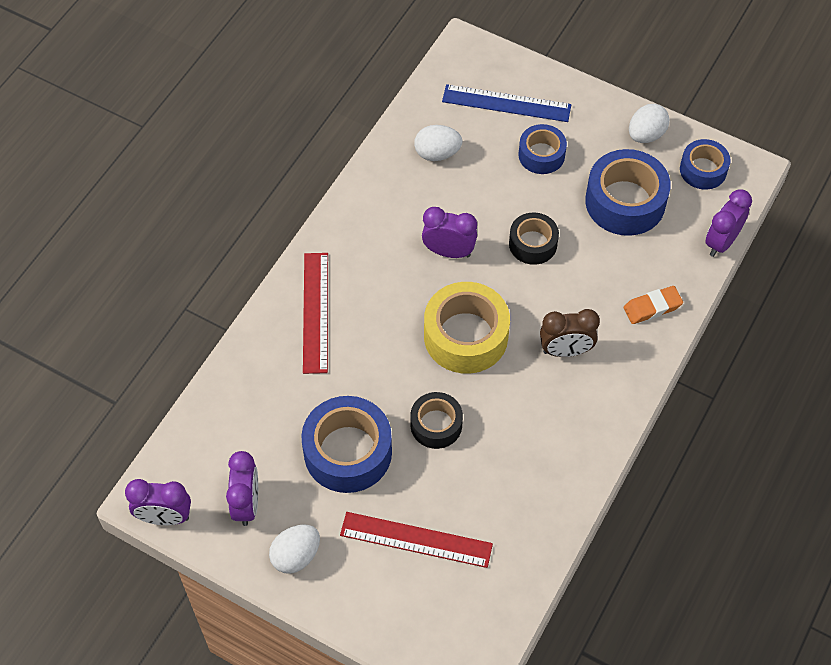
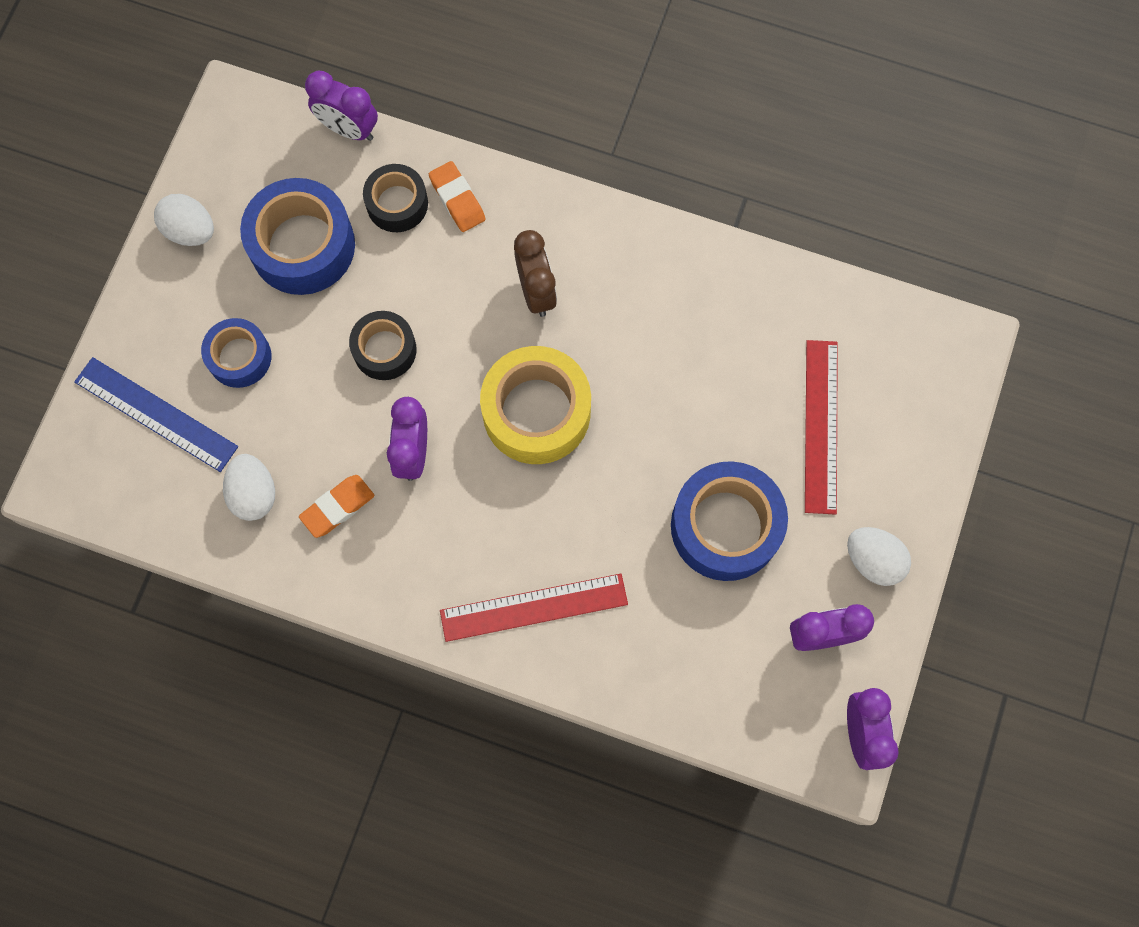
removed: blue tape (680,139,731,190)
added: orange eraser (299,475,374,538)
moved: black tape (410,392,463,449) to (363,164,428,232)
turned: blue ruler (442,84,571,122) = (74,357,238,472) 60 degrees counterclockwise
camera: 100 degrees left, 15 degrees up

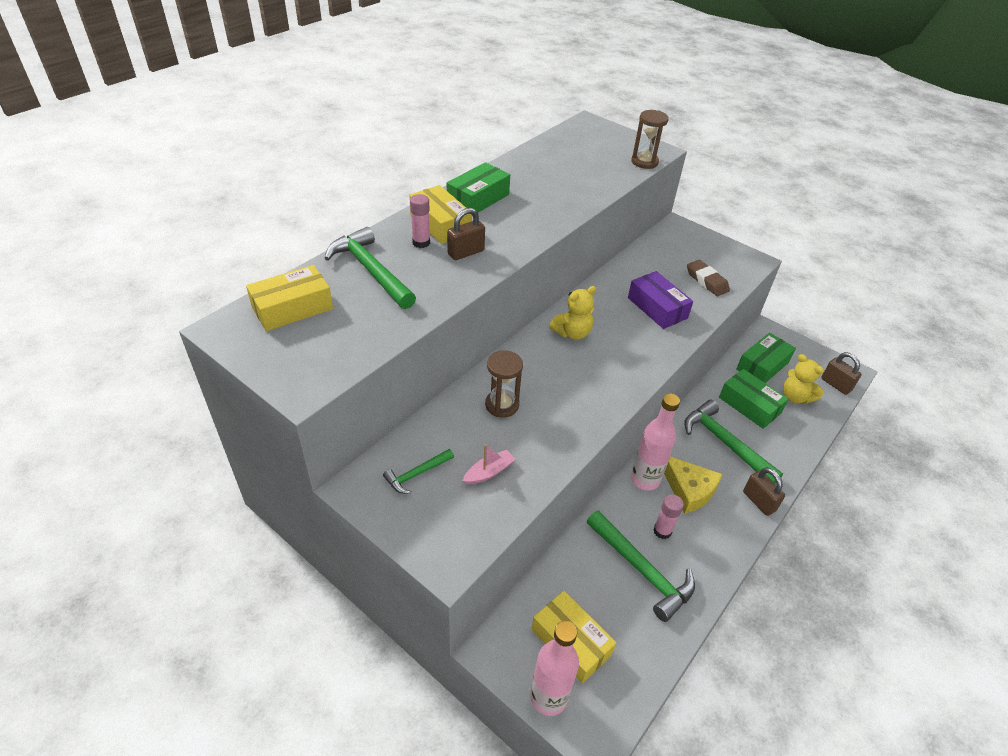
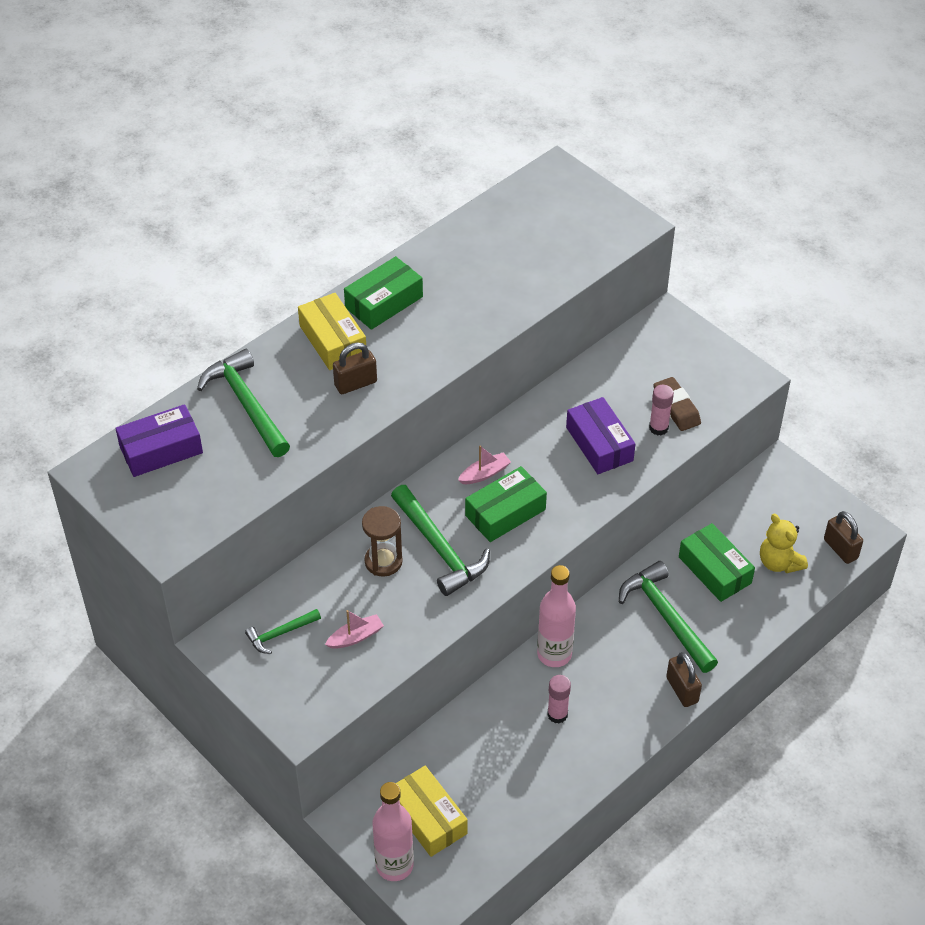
removed: brown hourglass (631,110,669,169); yellow cheese (664,457,722,514)
moved: pink glue stick (410,194,430,248) to (649,385,674,436); green hammer (587,510,695,622) to (391,485,490,596); green box (736,333,796,383) to (465,466,547,542)
replaced: yellow teddy bear (549,286,596,340) to pink boat (458,445,511,484)
recoloured: yellow box (246,265,333,331) to purple box (115,404,203,477)
camera: 10 degrees right, 5 degrees up

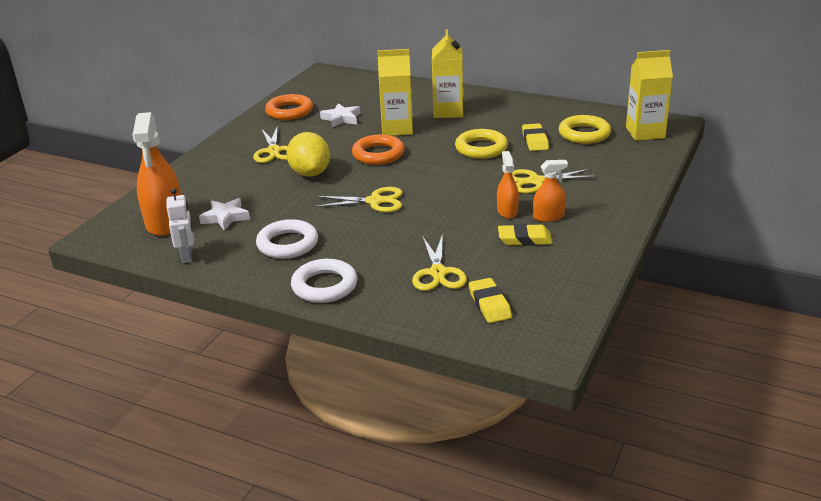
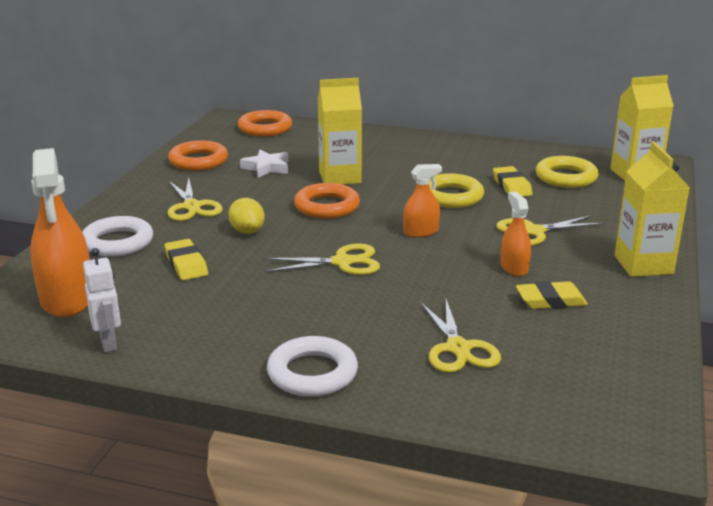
removed: white star (199,198,250,231)
added: orange ring (238,110,292,137)
moved: white ring (256,219,318,259) to (82,216,153,257); yellow carton (432,29,463,118) to (615,142,690,277); yellow eraser (469,278,512,323) to (164,239,208,280); orange spray bottle (533,160,568,222) to (403,164,442,237)
resized: yellow lemon (286,132,330,177) = (228,198,265,234) x0.64
camera: 10 degrees left, 5 degrees down

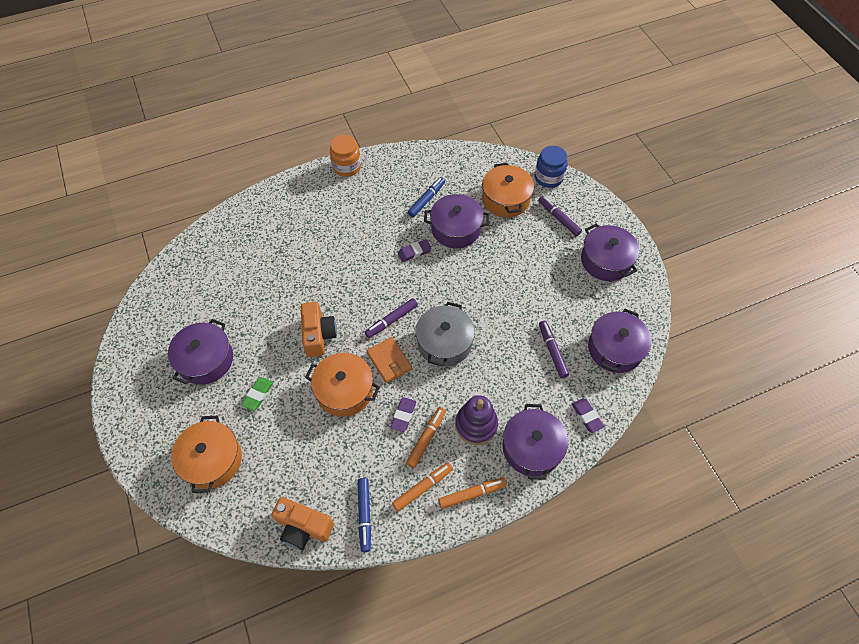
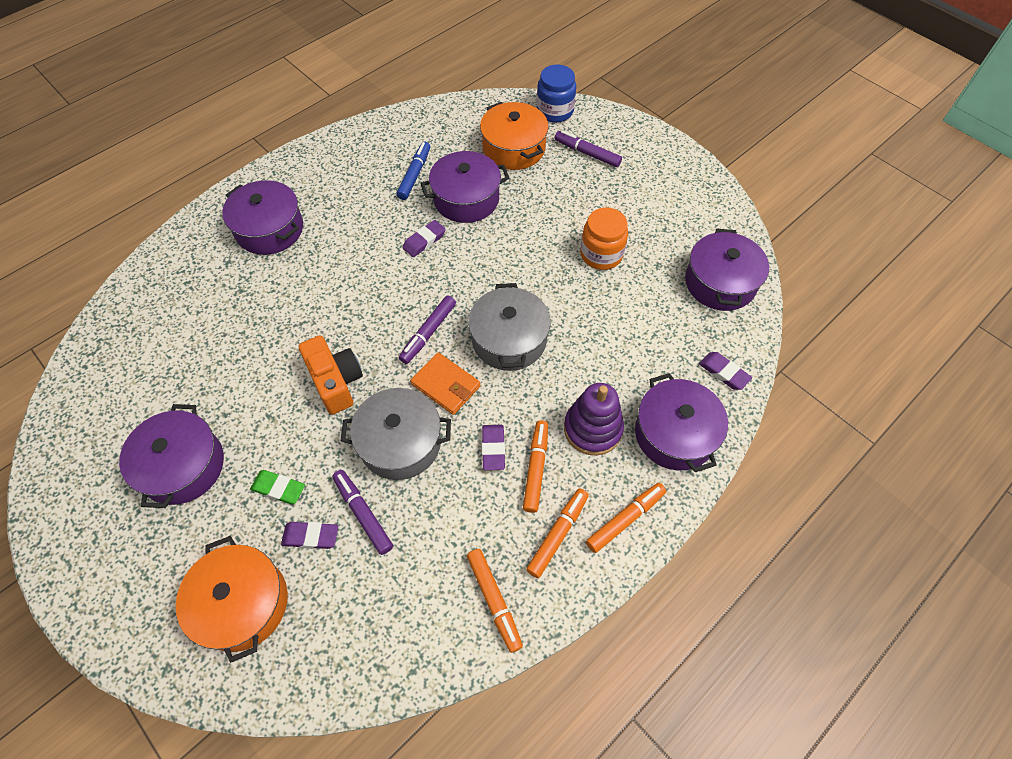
removed: orange camera (271,497,334,550)
added: purple eraser (281,522,338,549)
moved: orange jar (330,135,361,177) to (580,207,628,270); purple marker (539,321,569,378) to (333,470,393,555); purple pot (581,223,639,281) to (222,180,303,255)
recoloured: orange pot (305,353,380,417) to grey pot (341,388,451,480); blue marker (357,478,371,552) to orange marker (467,549,523,653)
turned: green eraser (241,377,273,411) = (250,470,305,504) 75 degrees counterclockwise
camera: 20 degrees left, 0 degrees up

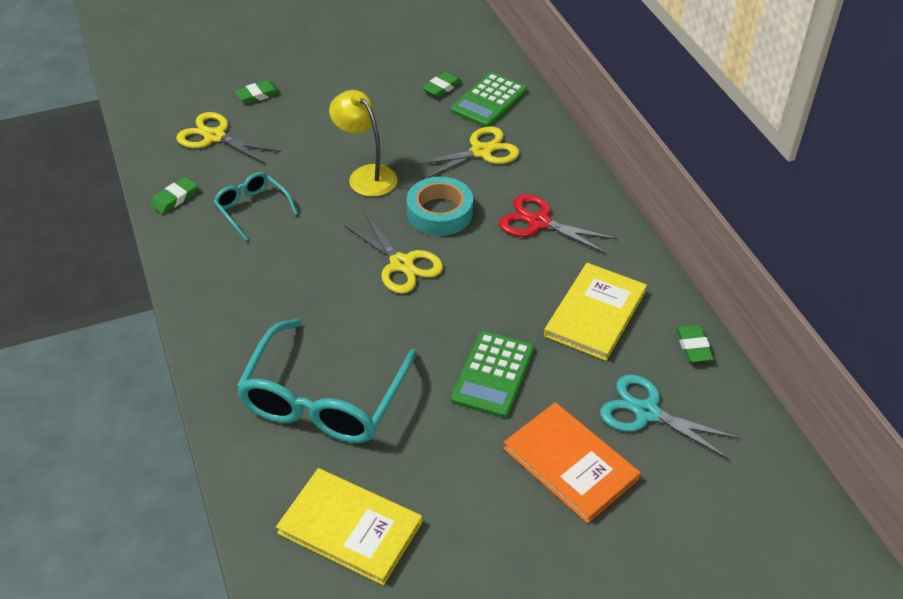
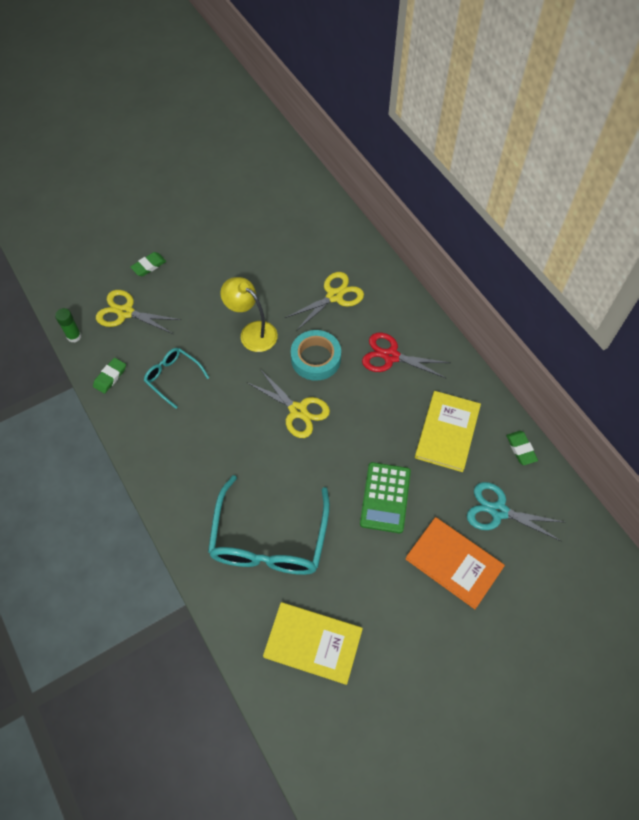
removed: green eraser (422,72,462,98); green calculator (450,72,527,127)
added: green glue stick (55,308,81,342)
camera: 10 degrees left, 15 degrees up

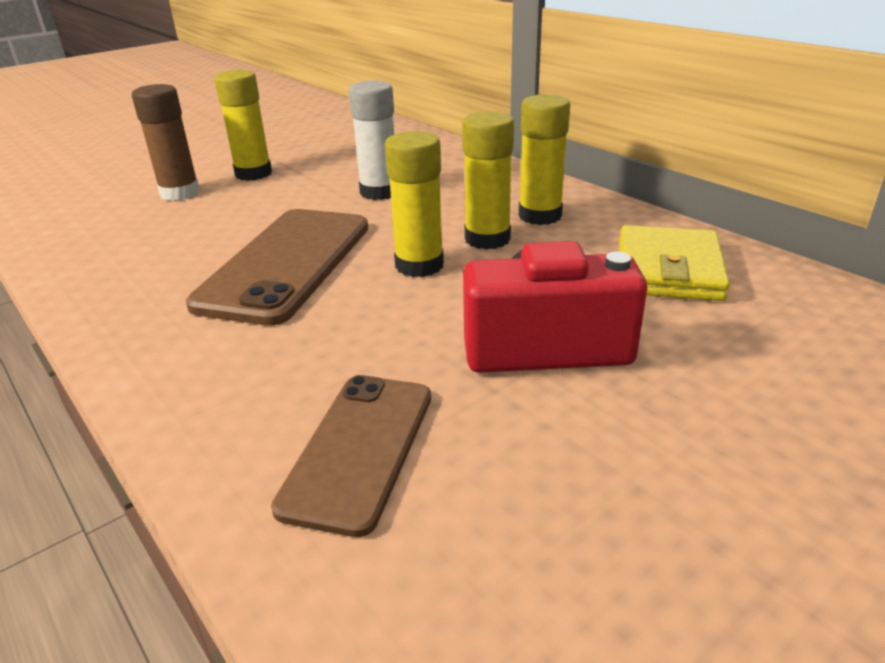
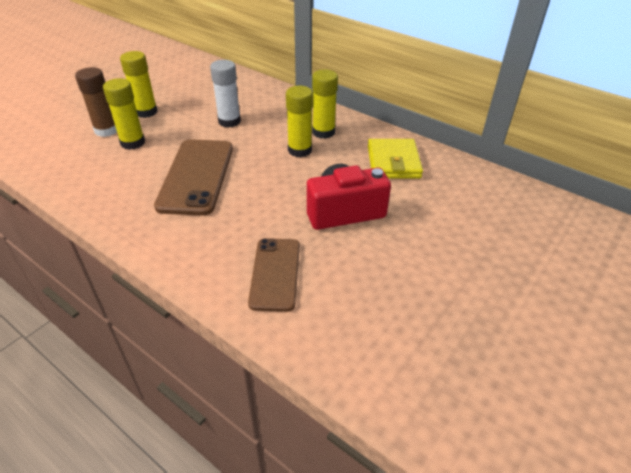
moved: yellow glue stick (385,131,444,277) to (103,78,145,150)
camera: 15 degrees left, 10 degrees up

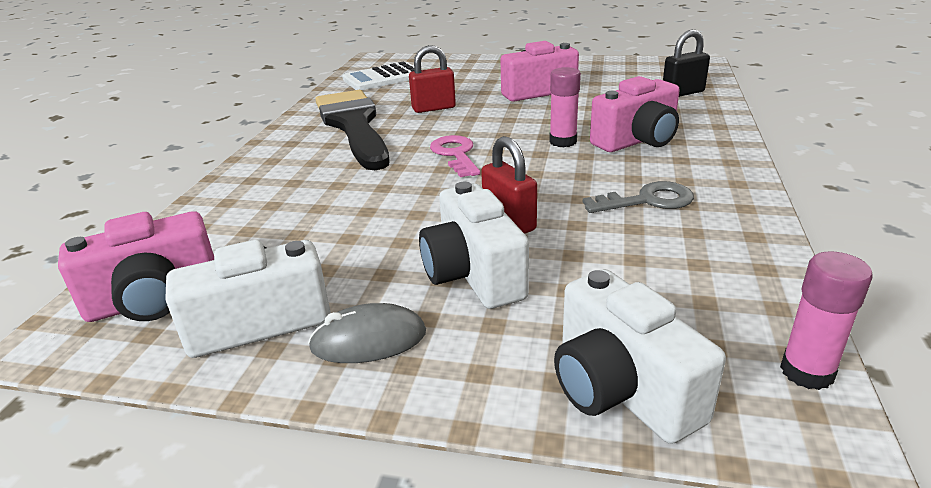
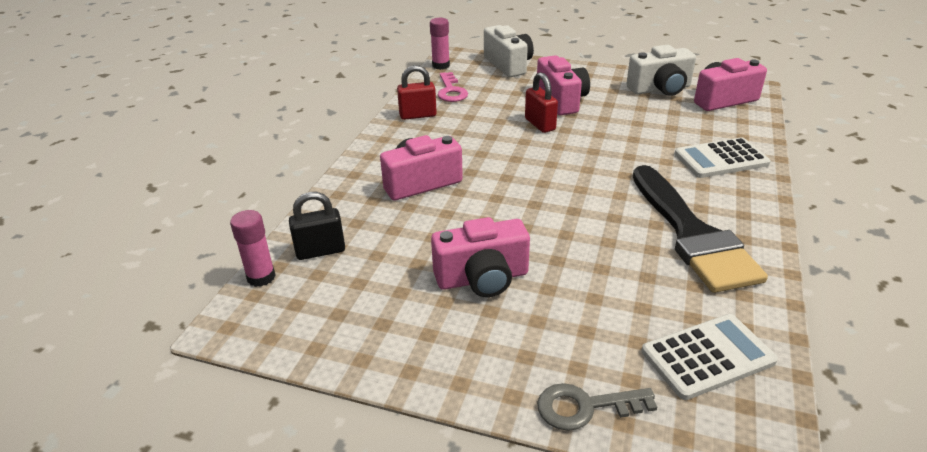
removed: grey mouse (308,303,426,363)
added: white calculator (674,137,771,178)
moved: red padlock (409,45,456,113) to (397,65,437,120); pink key (430,135,480,177) to (438,72,468,102); pink glue stick (549,67,581,147) to (230,210,276,287); grey key (583,181,694,213) to (537,383,657,431)
recoloured: white camera (419,182,529,309) to pink camera (537,56,590,115)
camera: 175 degrees left, 5 degrees up

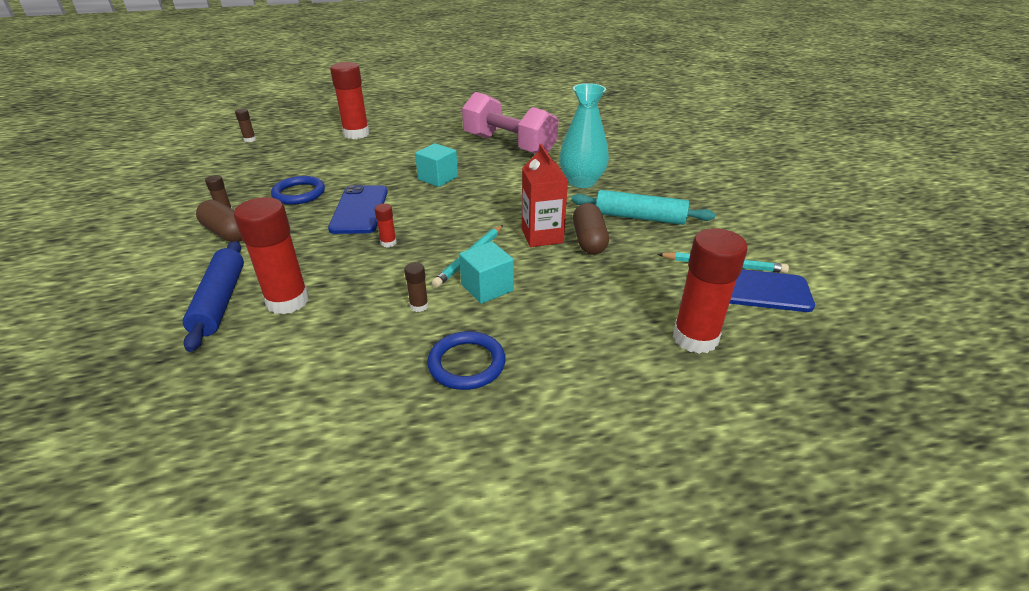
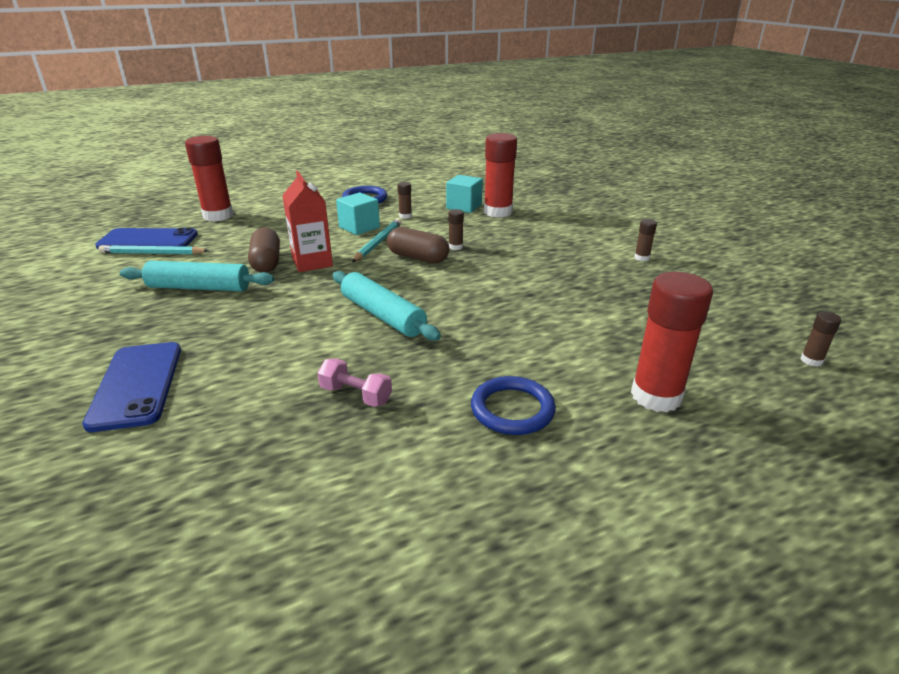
removed: blue rolling pin (183,241,244,352); turquoise vase (559,83,609,188)
added: turquoise rolling pin (333,271,441,341)
moved: brown capsule (196,200,243,242) to (387,227,449,263); blue ring (271,176,325,205) to (471,376,556,435); blue phone (328,185,388,234) to (82,342,181,432); turquoise cube (415,143,458,187) to (446,175,483,213)
recoloured: red glue stick (375,203,397,247) to brown glue stick (449,209,464,250)
resized: pink dumbbell (462,92,558,154) = (317,359,392,407) x0.41
camera: 170 degrees right, 5 degrees down

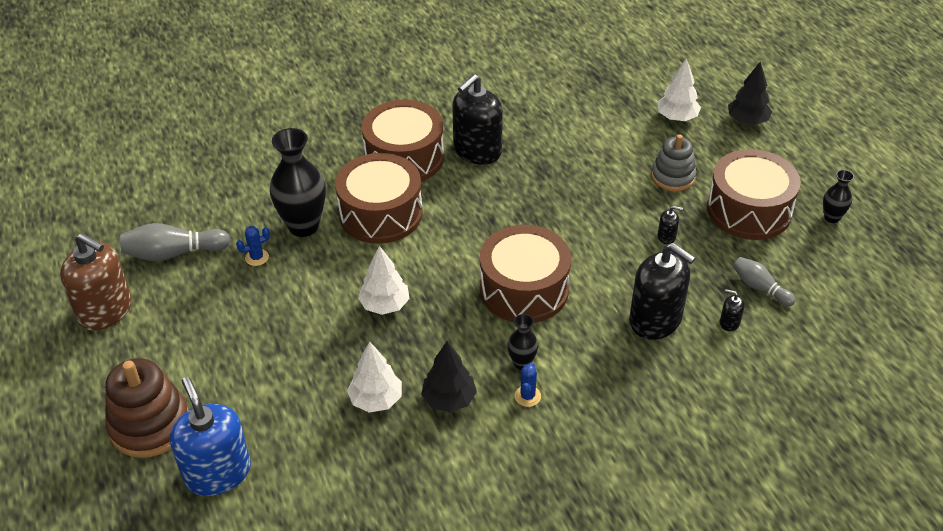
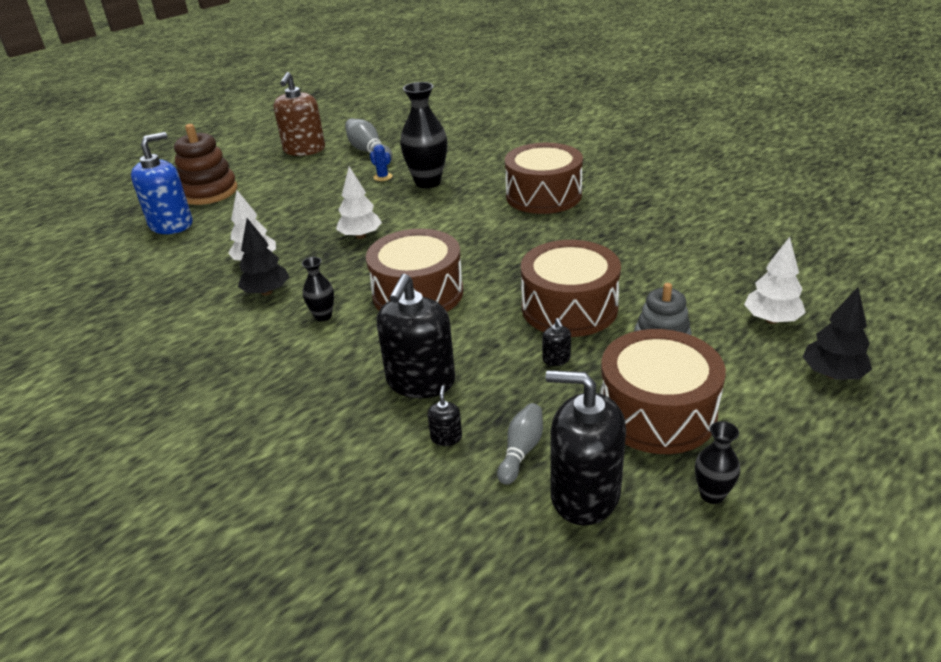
removed: blue cactus (515,362,541,407)
moved: brown drum (335,153,423,244) to (521,240,621,337); black soap dispenser (452,74,503,165) to (546,370,626,525)
camera: 70 degrees right, 10 degrees down

